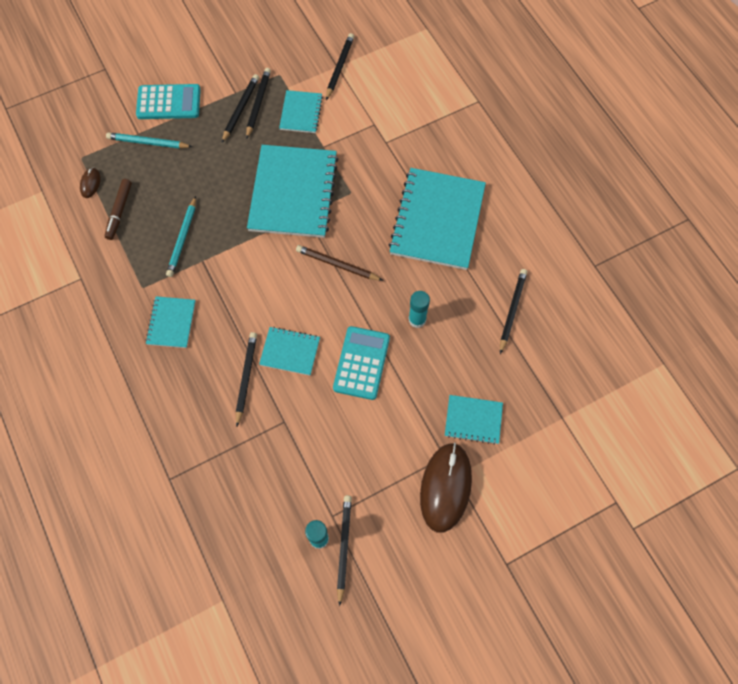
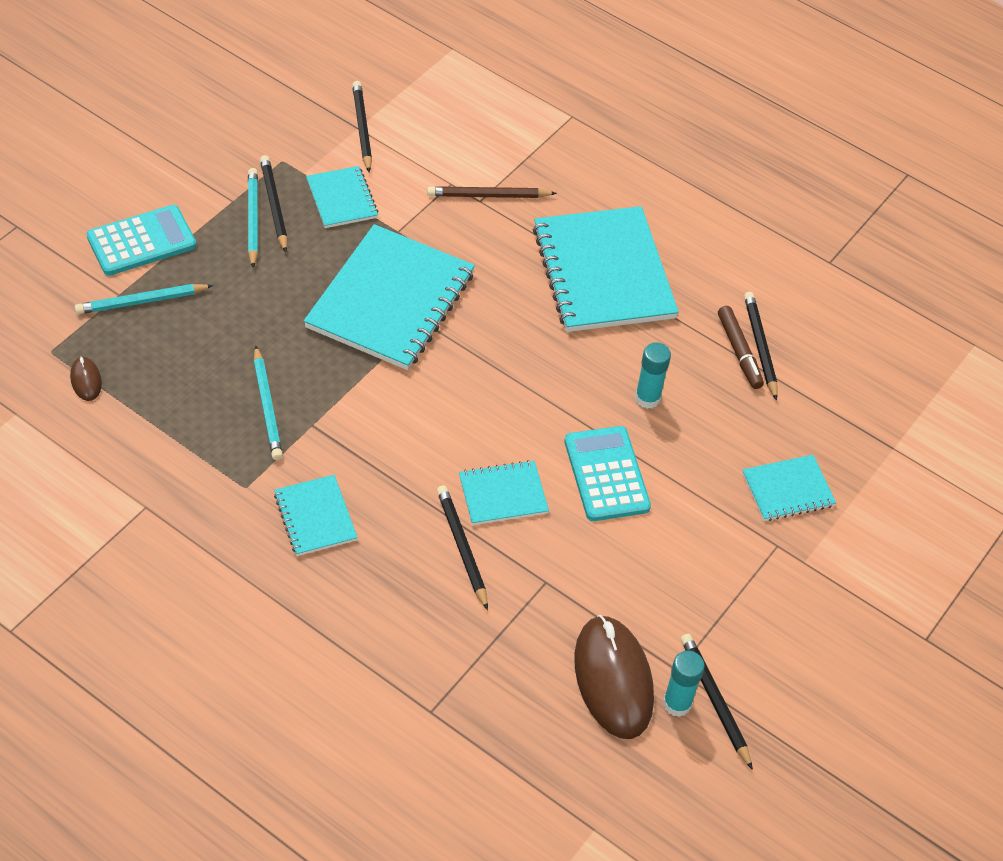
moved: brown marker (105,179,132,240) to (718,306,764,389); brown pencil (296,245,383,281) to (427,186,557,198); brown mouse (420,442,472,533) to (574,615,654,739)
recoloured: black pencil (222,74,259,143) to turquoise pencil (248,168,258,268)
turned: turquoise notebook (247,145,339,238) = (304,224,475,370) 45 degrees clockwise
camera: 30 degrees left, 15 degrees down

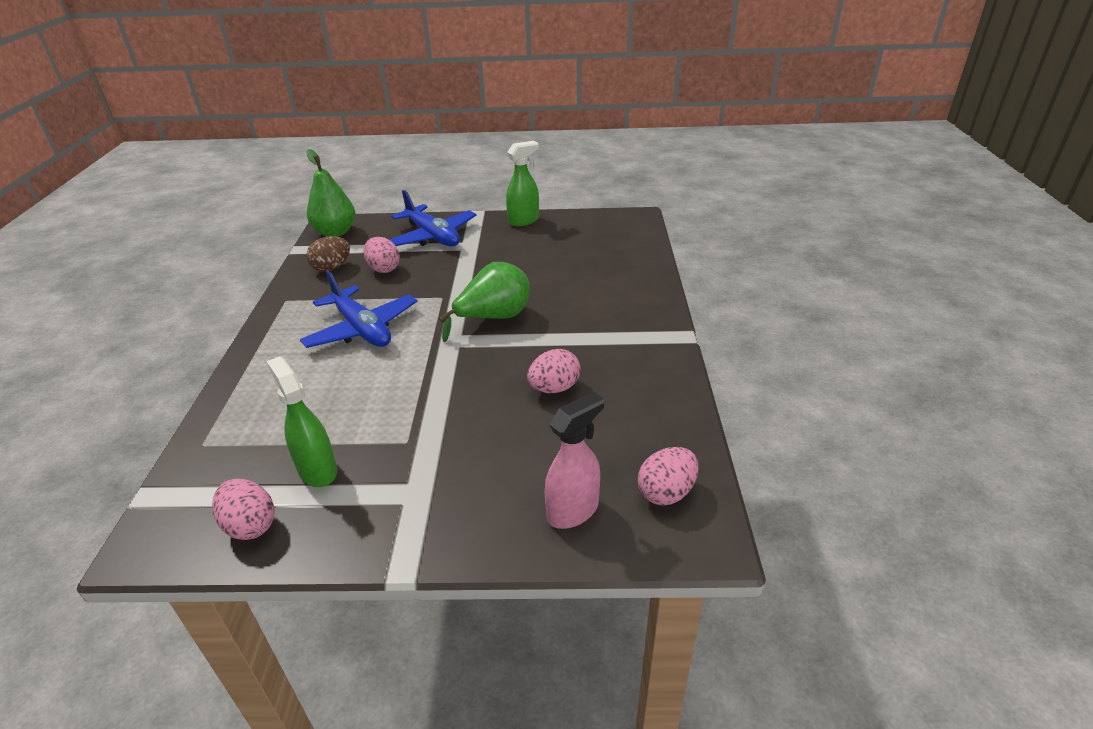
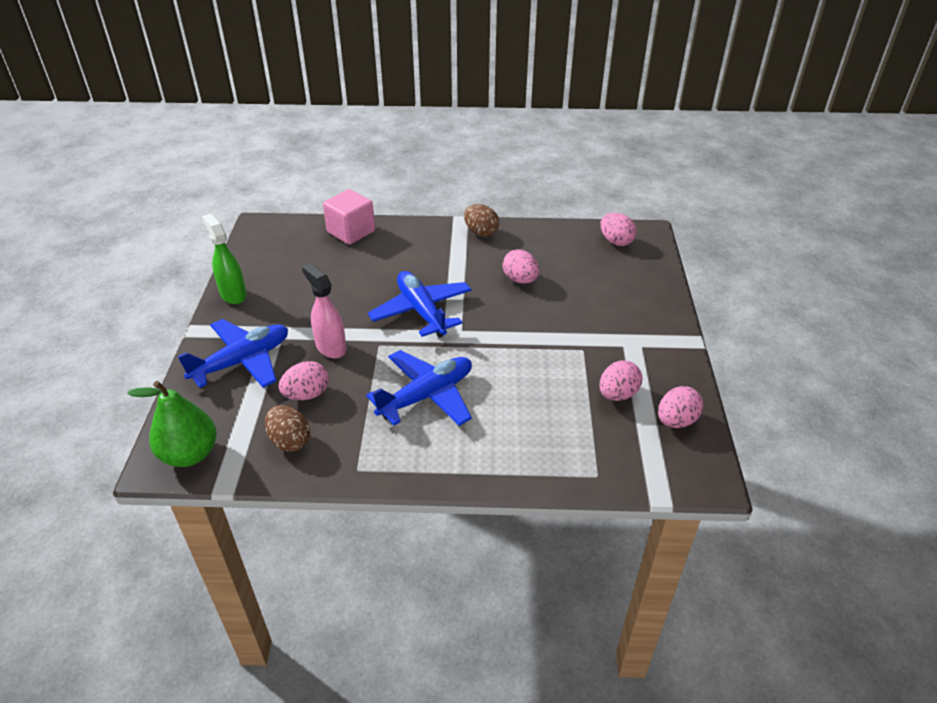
added: pink cube (323,189,375,245); brown egg (464,204,499,236)
moved: pink spray bottle (545,392,604,529) to (302,263,346,358)
replaced: green spray bottle (266,356,337,487) to pink egg (599,360,642,401); green pear (439,262,530,342) to blue plane (368,271,471,338)
camera: 90 degrees left, 5 degrees up

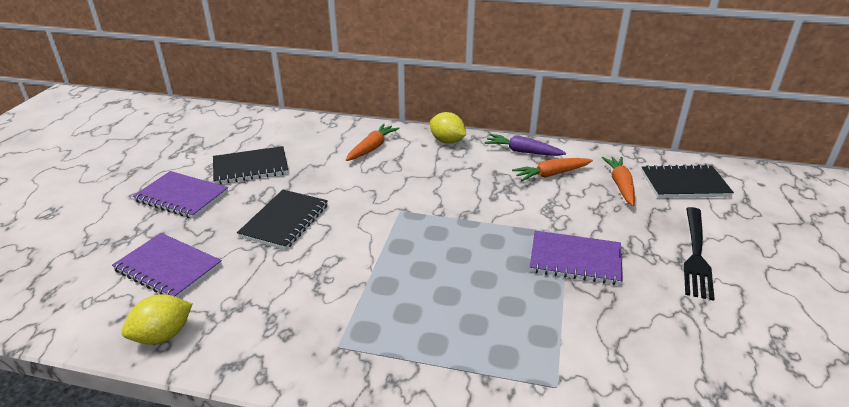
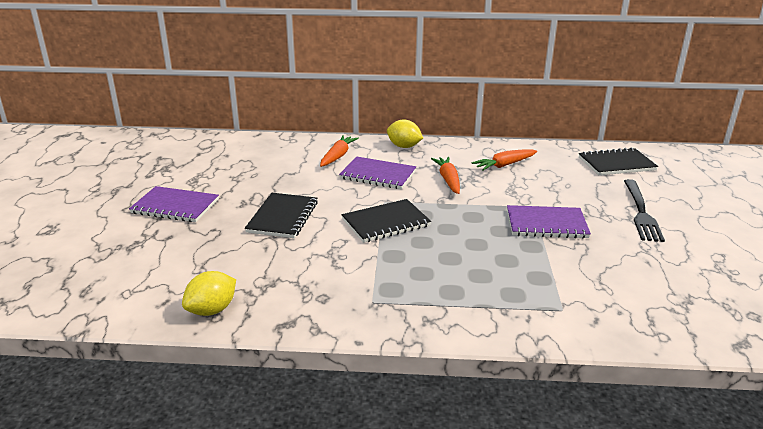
removed: purple carrot (484,134,566,156)
moved: purple notebook (112,233,222,298) to (339,156,416,189); black notebook (213,146,288,184) to (342,199,431,243); orange carrot (602,157,635,206) to (431,157,460,194)
camera: 10 degrees left, 5 degrees down

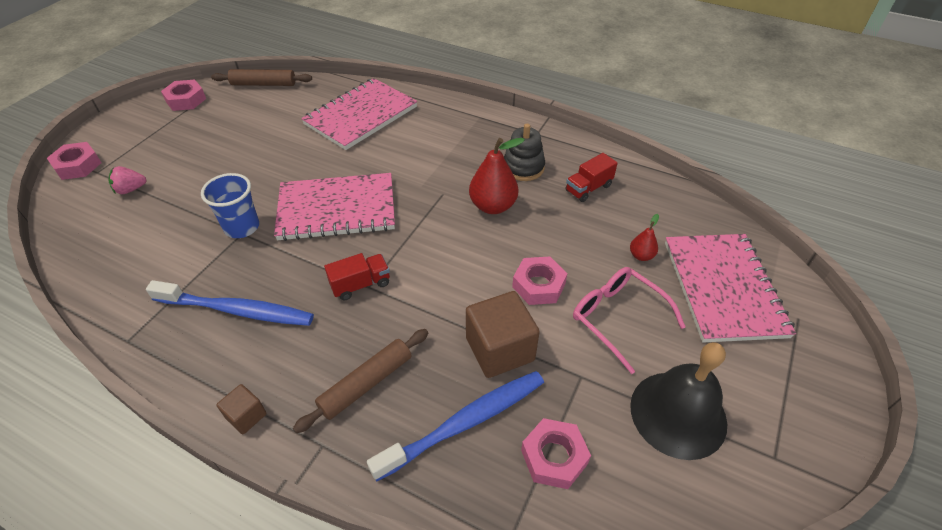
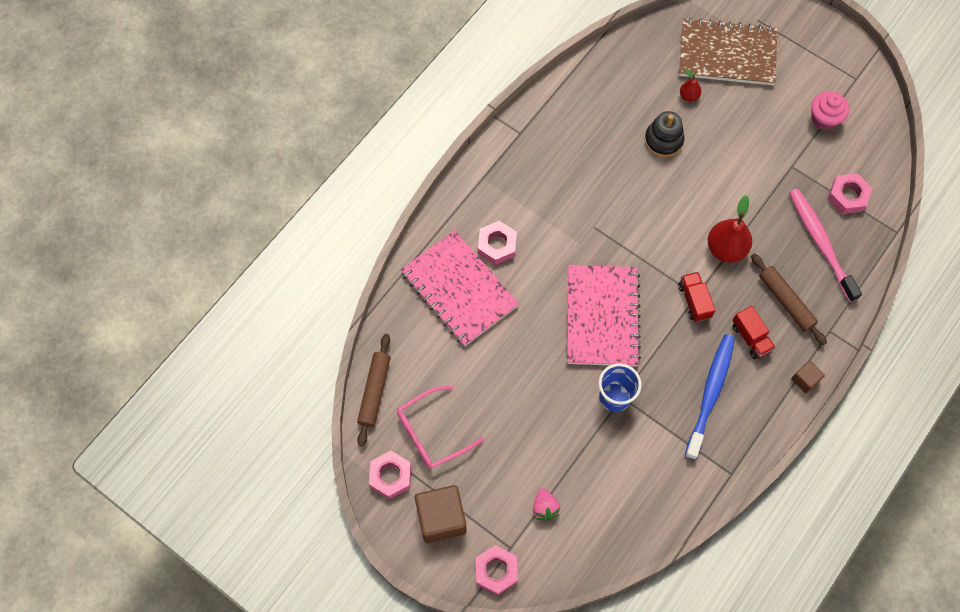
moved: brown cube (466,291,540,378) to (415,485,467,543); red pear (469,138,525,214) to (708,195,752,263); black stacking toy (504,124,545,181) to (645,111,684,157); pink nut (512,256,567,305) to (478,221,517,265); red truck (565,153,618,202) to (732,306,776,359); pink glasses (573,267,685,374) to (397,386,484,469)
replaced: black bell (630,342,727,460) to pink cupcake (811,91,849,130)
recoloured: blue toothbrush (367,371,544,481) to pink toothbrush (789,189,862,302); pink notebook (665,234,796,342) to brown notebook (679,18,777,85)
camera: 80 degrees left, 20 degrees up

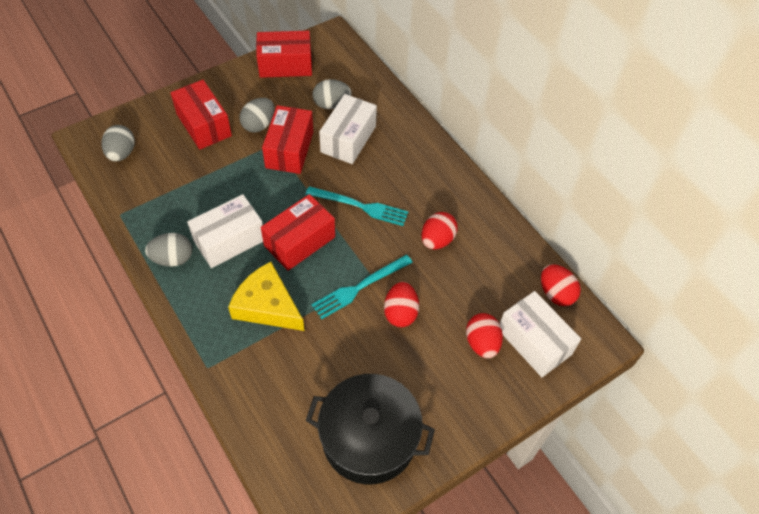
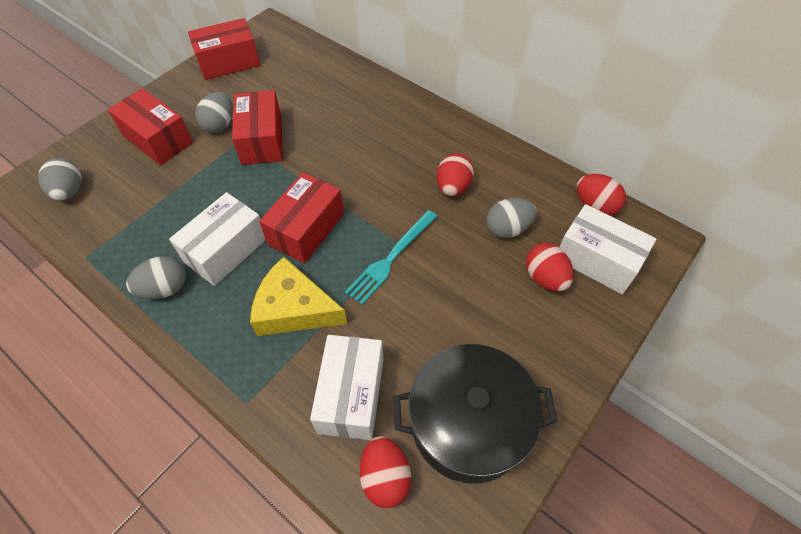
removed: turquoise fork (306,186,408,226)
moved: grey egg (313,79,352,109) to (486,198,536,238); white box (319,94,377,164) to (310,335,384,440); red egg (384,282,419,327) to (360,436,411,508)
camera: 15 degrees left, 0 degrees up

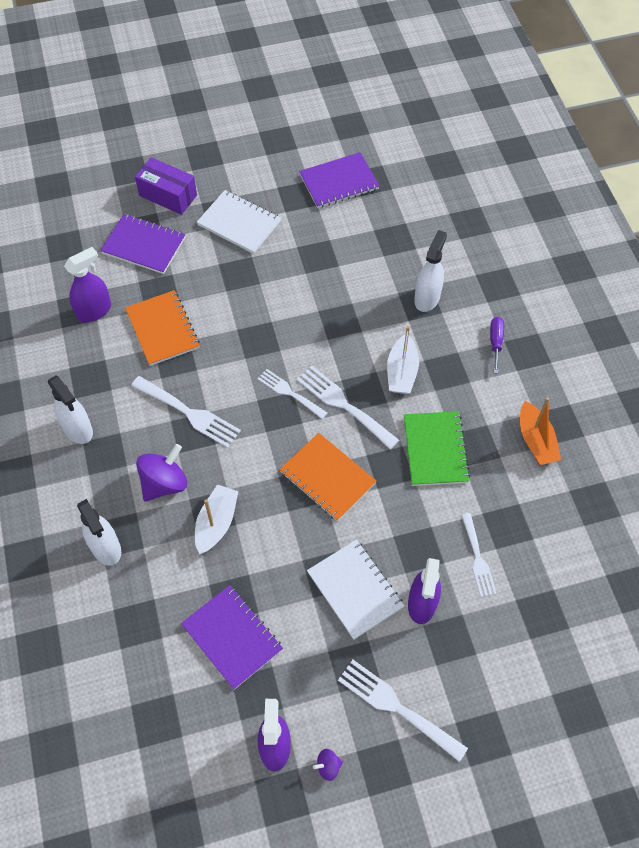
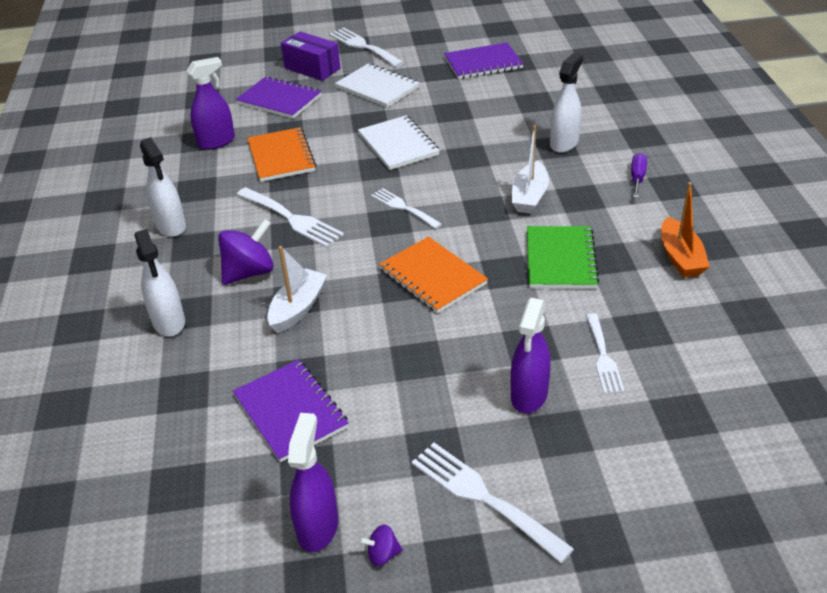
moved: white fork (297,366,399,449) to (329,28,404,67); white notebook (307,539,404,640) to (358,115,440,170)
camera: 10 degrees right, 20 degrees down

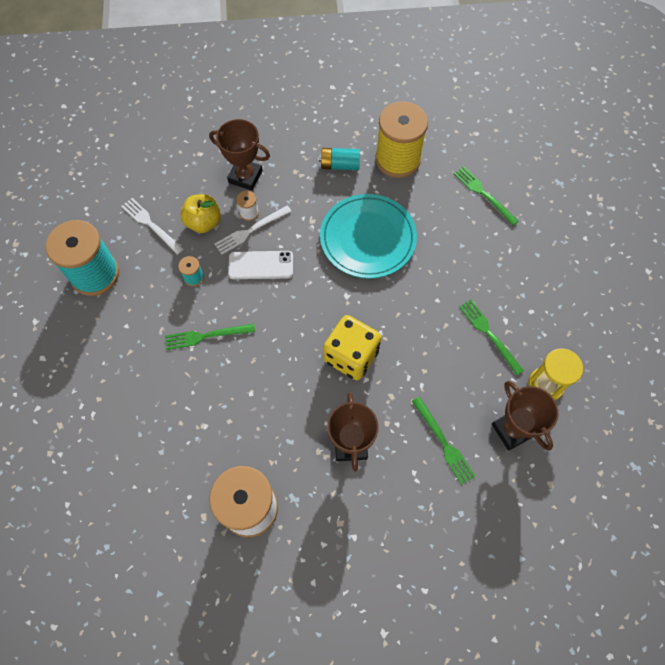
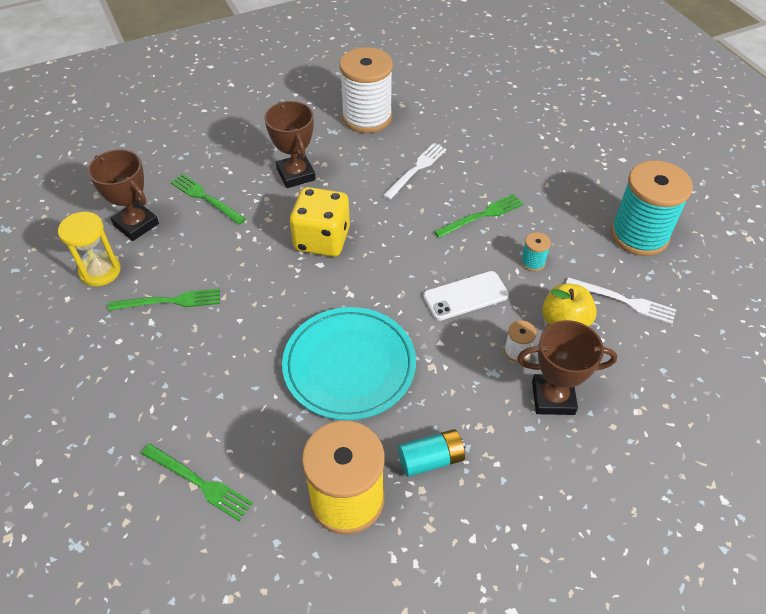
moved: white fork (215,205,292,254) to (383,143,447,200)
turned: green fork (459,300,524,376) = (108,289,220,311) 45 degrees counterclockwise
camera: 160 degrees right, 15 degrees down

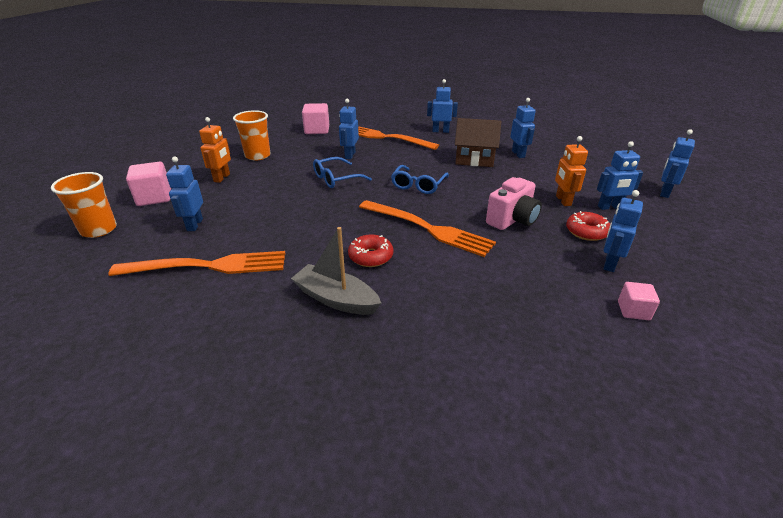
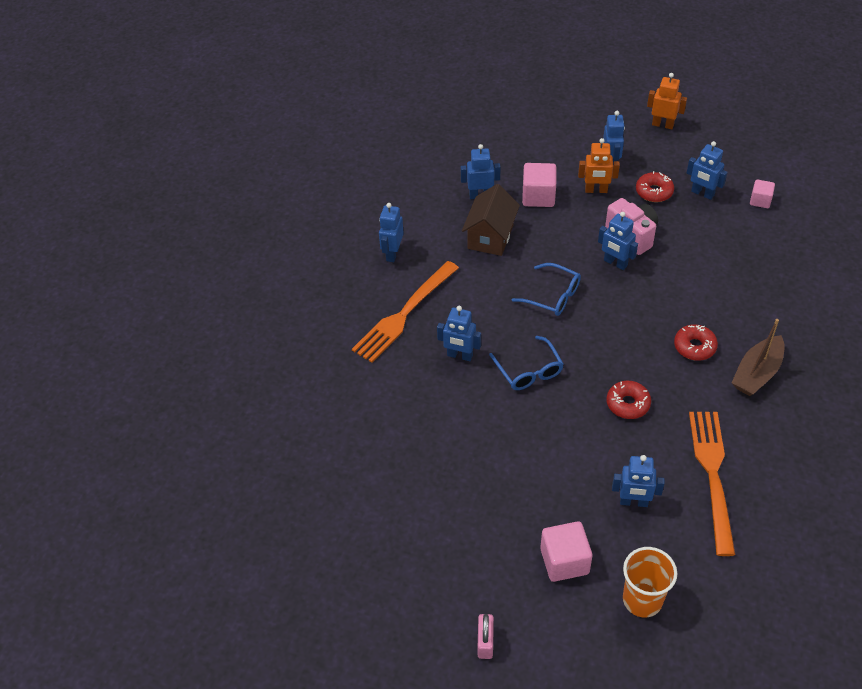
removed: orange cup (233,110,271,160); orange fork (359,200,496,257)
added: pink padlock (478,614,494,659); red donut (607,381,651,419)
moved: orange robot (199,117,231,183) to (647,73,687,129); pink cube (302,103,329,134) to (522,163,556,207); blue robot (660,129,695,198) to (598,212,638,270)
recoloured: grey boat (291,227,381,315) to brown boat (732,319,785,396)
camera: 80 degrees left, 15 degrees up

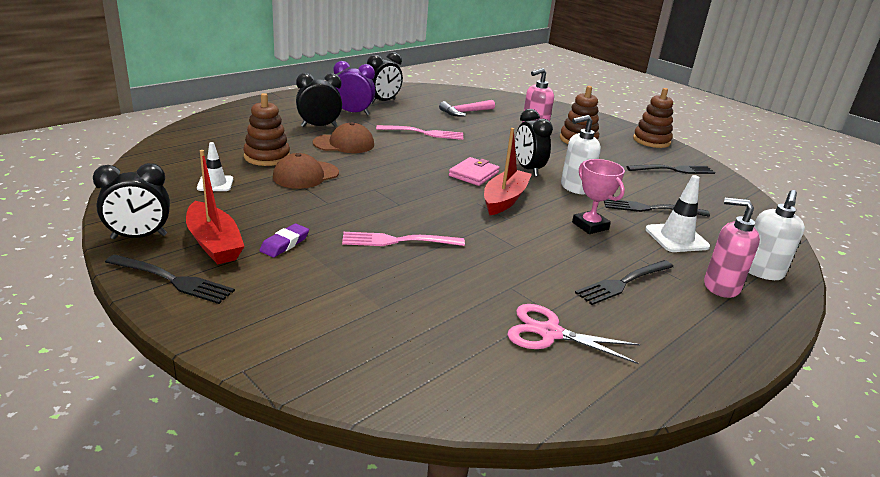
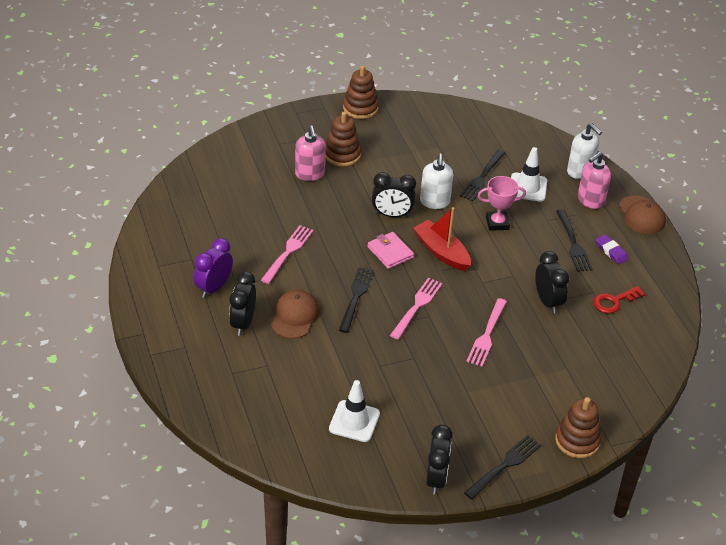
removed: red boat (186,150,245,264); pink hammer (439,100,495,116)
added: pink fork (390,278,443,339)
moved: brown stacking toy (243,93,290,166) to (555,397,601,458); purple eraser (259,224,309,257) to (596,234,628,264); brown cap (273,153,339,189) to (619,195,666,234); black clock (367,52,403,104) to (535,251,569,314); black fork (626,165,715,174) to (339,267,374,333)
replaced: pink scissors (507,304,640,364) to red key (593,286,645,314)
resized: white traffic cone (197,142,233,191) = (329,380,380,442) x1.51
camera: 65 degrees left, 15 degrees up

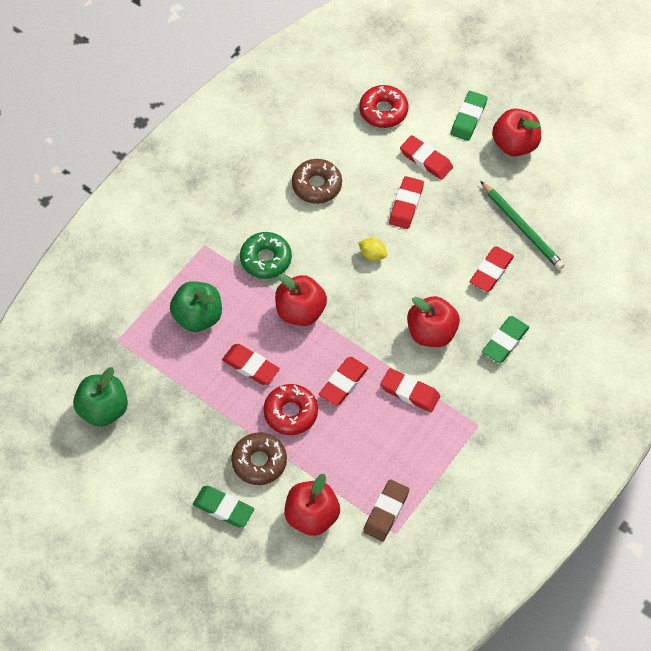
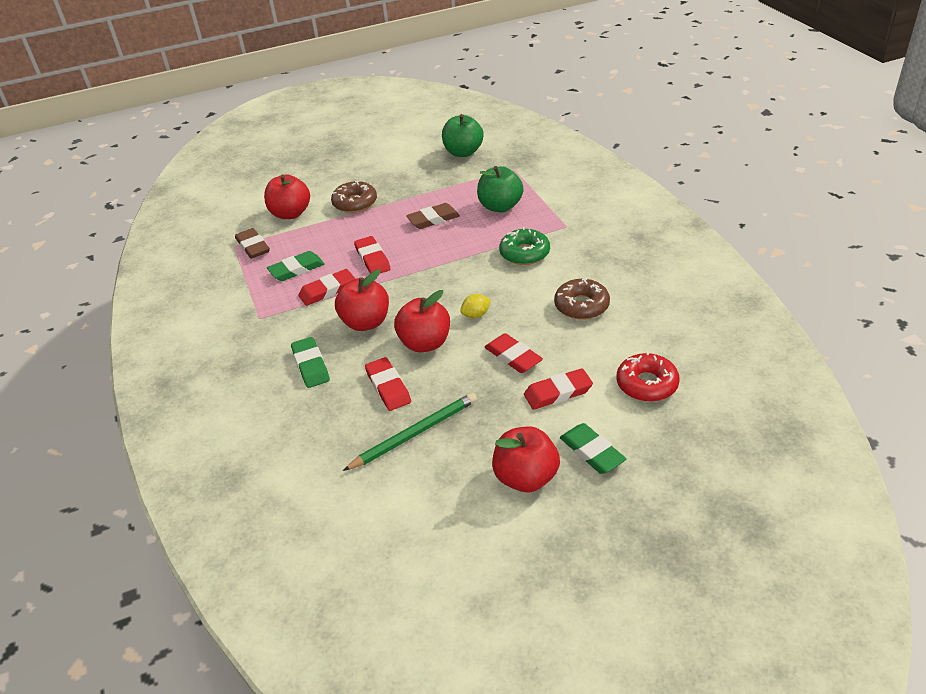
removed: red donut (263,384,318,435)
moved: green eraser (193,486,254,527) to (267,251,325,281); red apple (275,274,327,326) to (394,290,450,352)
recoloured: red eraser (222,344,280,385) to brown eraser (406,203,460,229)
turned: green pencil (480,181,565,270) = (343,393,477,471) 150 degrees clockwise
camera: 125 degrees right, 20 degrees down

